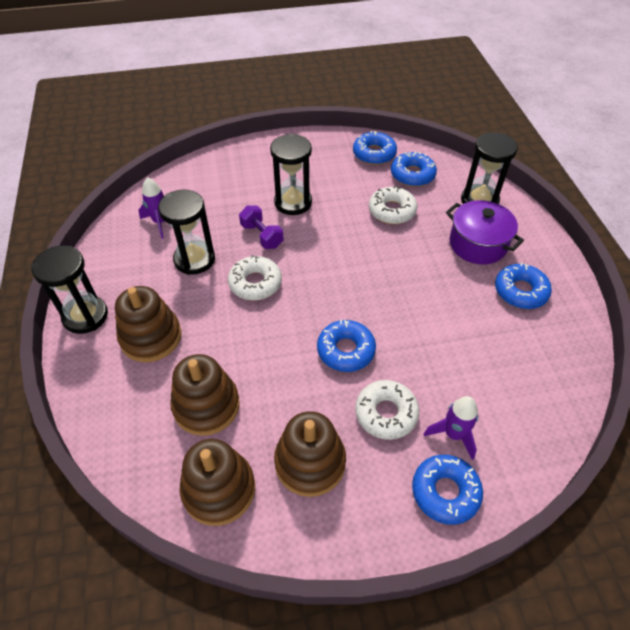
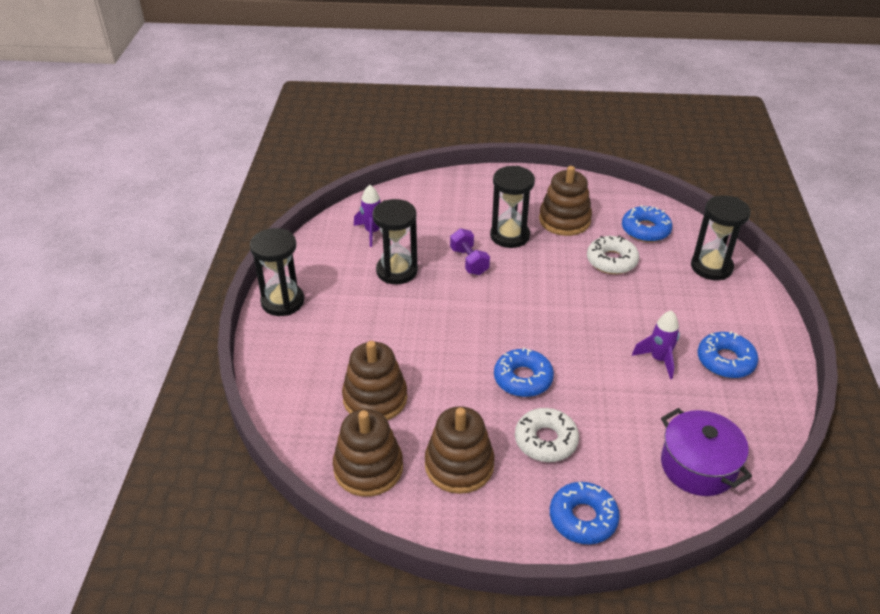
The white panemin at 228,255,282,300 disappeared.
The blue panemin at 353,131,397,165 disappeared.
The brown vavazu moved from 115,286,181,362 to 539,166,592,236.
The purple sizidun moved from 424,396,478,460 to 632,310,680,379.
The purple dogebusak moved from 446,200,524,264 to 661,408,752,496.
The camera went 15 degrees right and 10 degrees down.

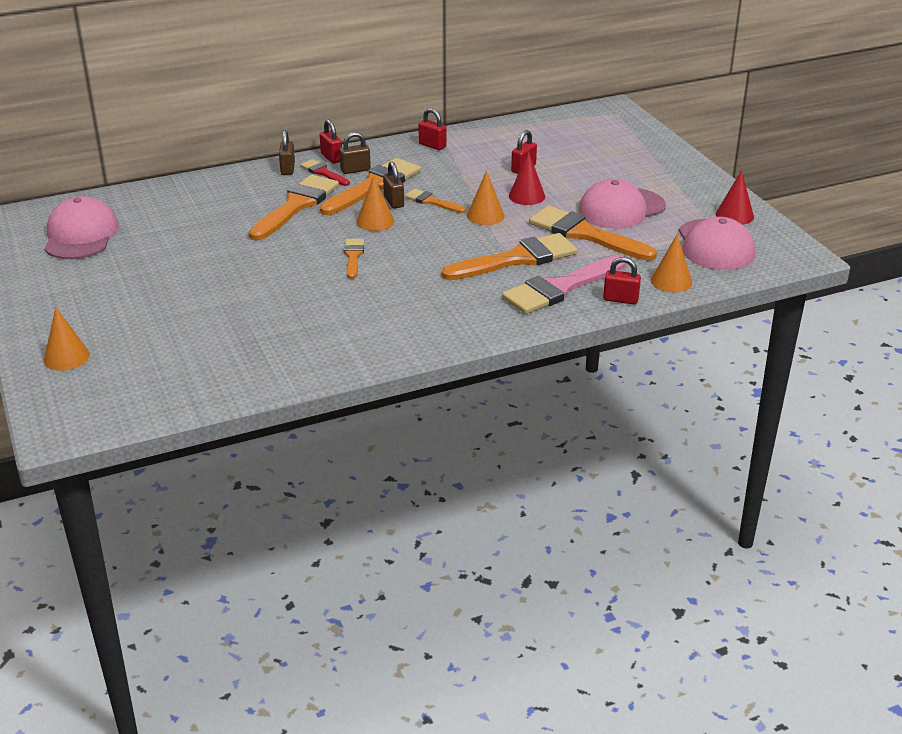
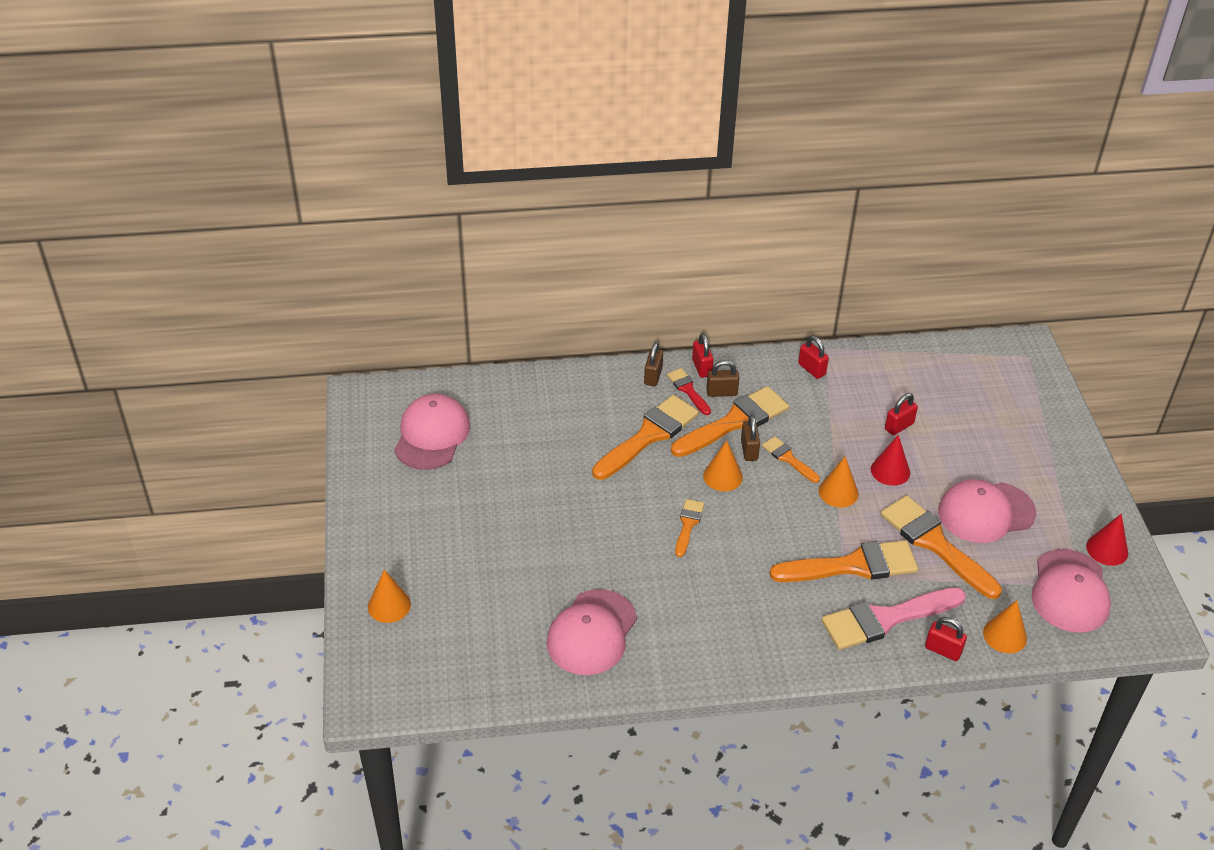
The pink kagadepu at 546,589,637,675 appeared.
The camera went 15 degrees right and 10 degrees up.

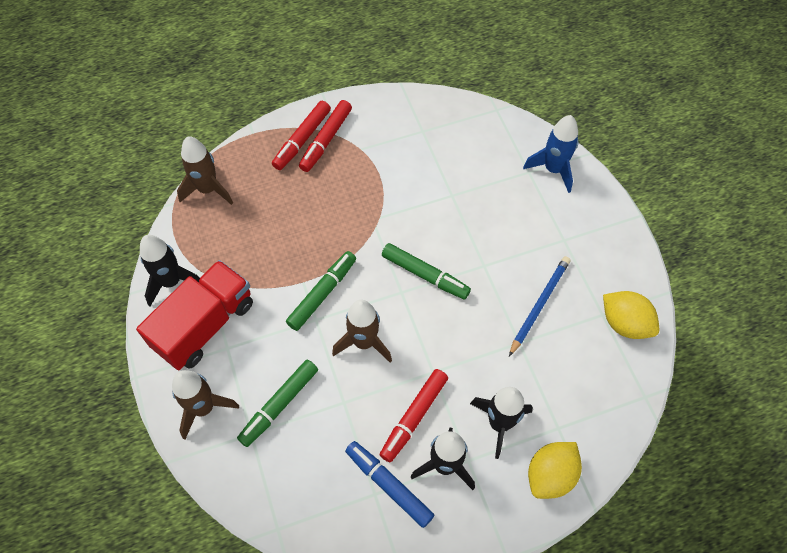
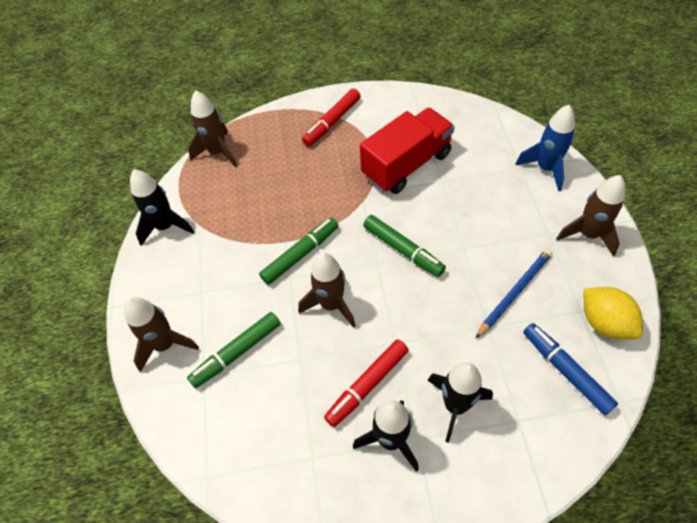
The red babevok at 272,101,331,170 disappeared.
The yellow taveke at 528,442,582,499 disappeared.
The brown sizidun at 556,175,625,257 appeared.
The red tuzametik moved from 136,260,253,370 to 360,108,455,194.
The blue babevok moved from 345,441,434,528 to 523,323,618,415.
The camera went 15 degrees right and 5 degrees down.

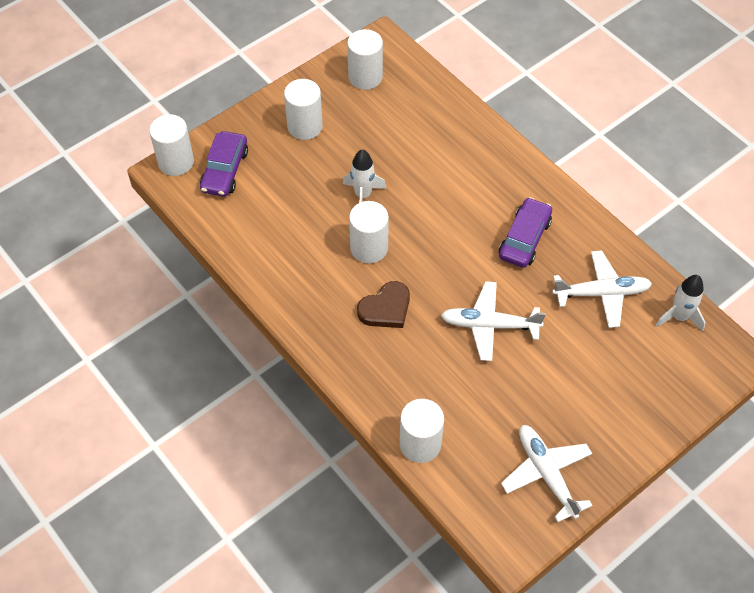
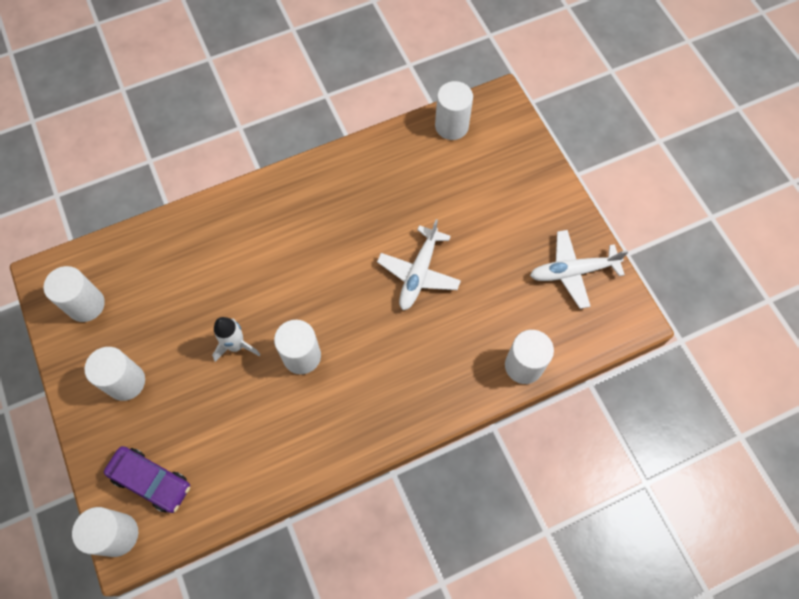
The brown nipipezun at 357,281,410,328 disappeared.
The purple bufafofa at 499,197,552,268 disappeared.
The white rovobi at 552,250,652,328 disappeared.
The white sizidun at 656,275,705,332 was replaced by the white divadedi at 435,81,473,140.
The camera went 75 degrees left and 10 degrees up.

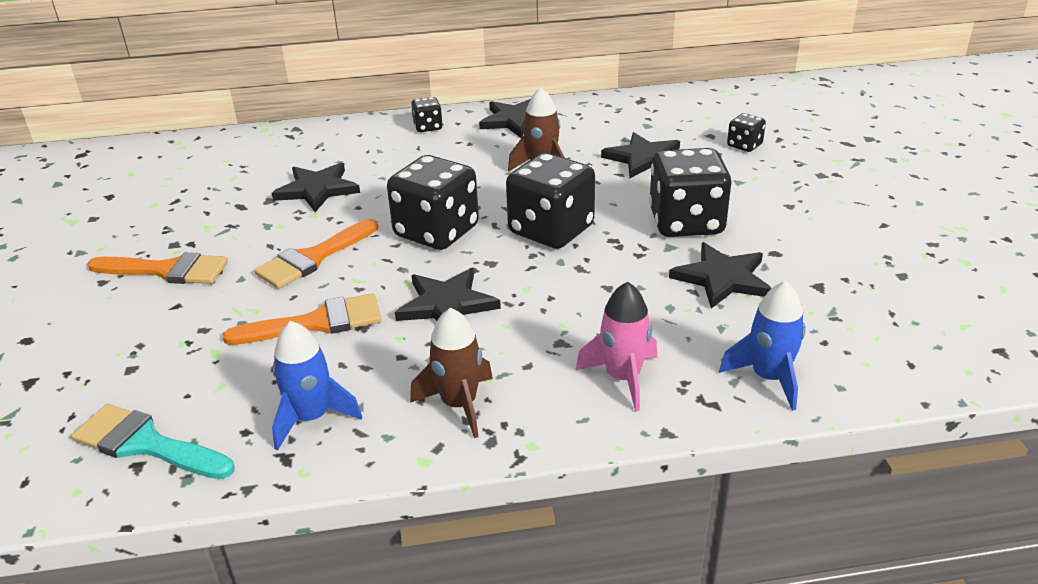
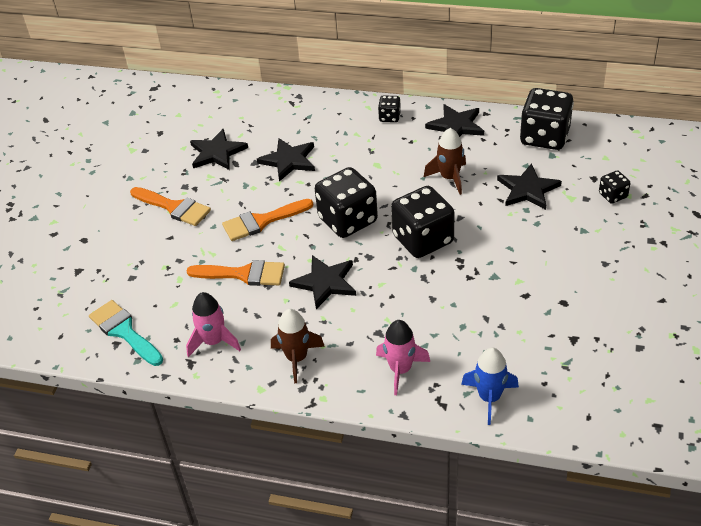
The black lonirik moved from 649,148,731,237 to 520,88,574,150.
The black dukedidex moved from 669,242,771,309 to 190,129,248,170.
The blue sizidun at 272,321,362,450 became the pink sizidun at 186,292,241,357.
The camera went 25 degrees right and 10 degrees up.

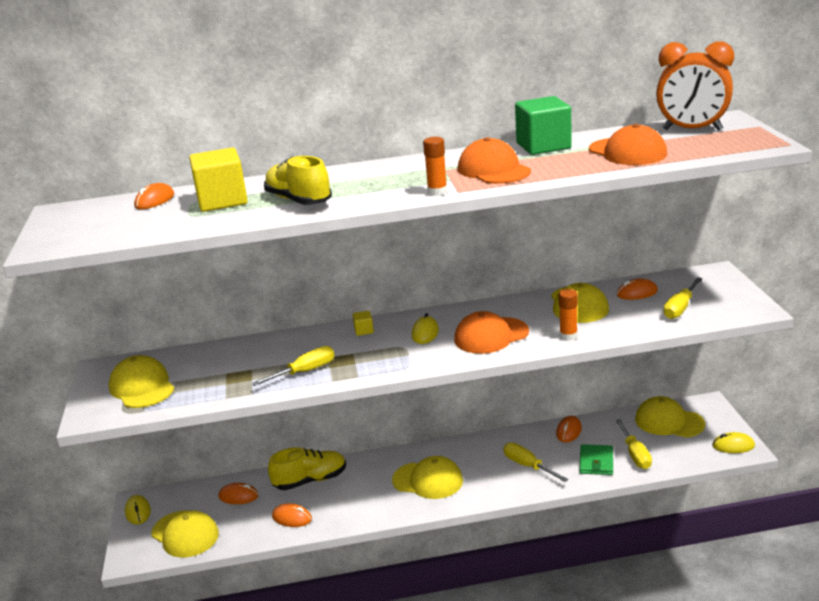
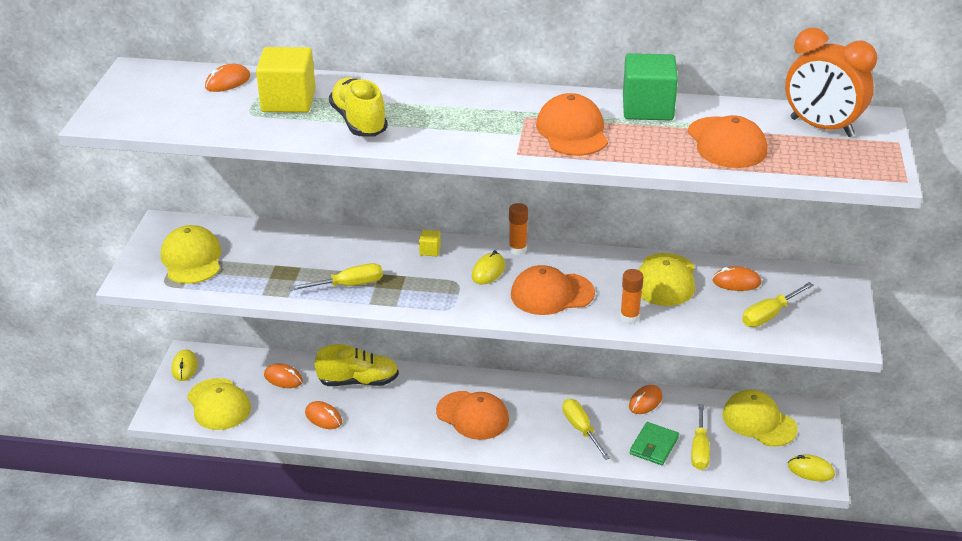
The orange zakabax moved from 423,137,447,196 to 509,203,528,255.
The yellow kagadepu at 392,456,463,499 became the orange kagadepu at 436,391,509,440.
The camera went 15 degrees right and 10 degrees up.

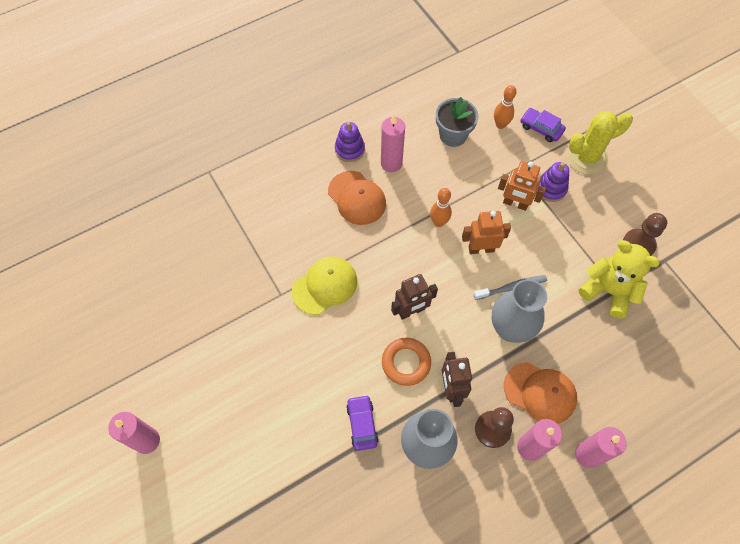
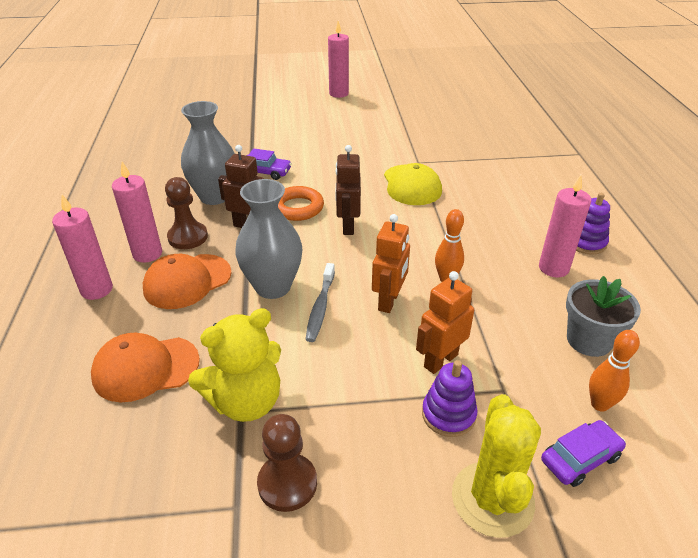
The orange kagadepu moved from 328,171,386,225 to 91,333,200,402.
The camera went 115 degrees right and 25 degrees down.

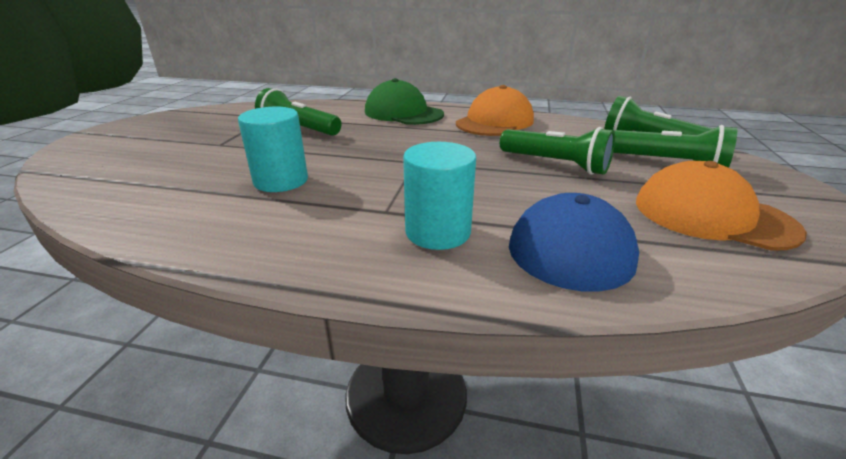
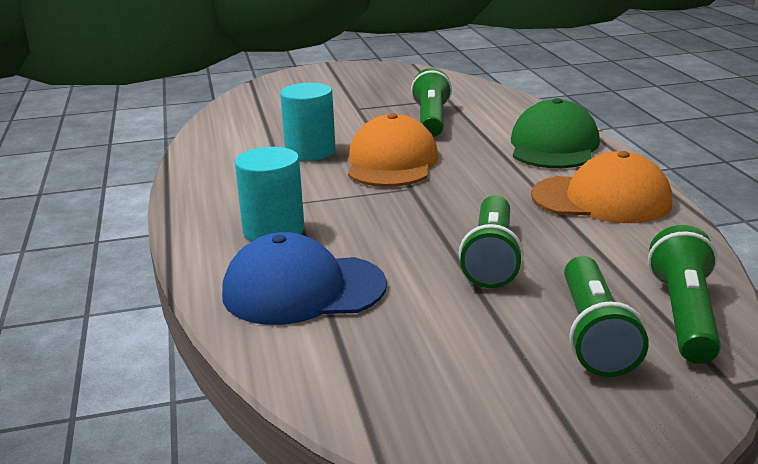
The orange kagadepu moved from 636,161,807,251 to 348,113,438,187.
The camera went 65 degrees right and 5 degrees down.

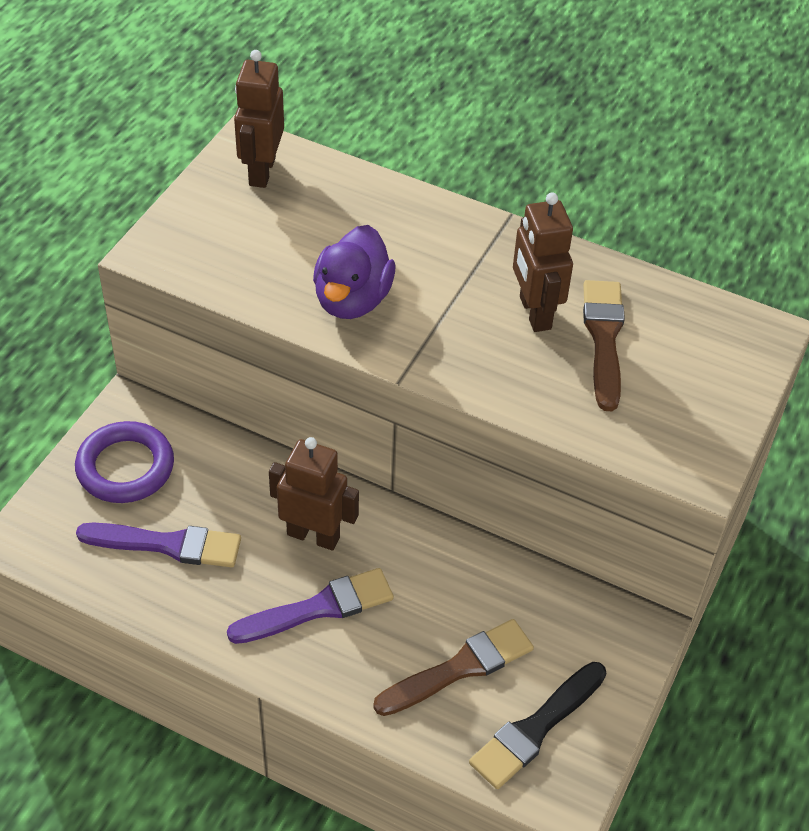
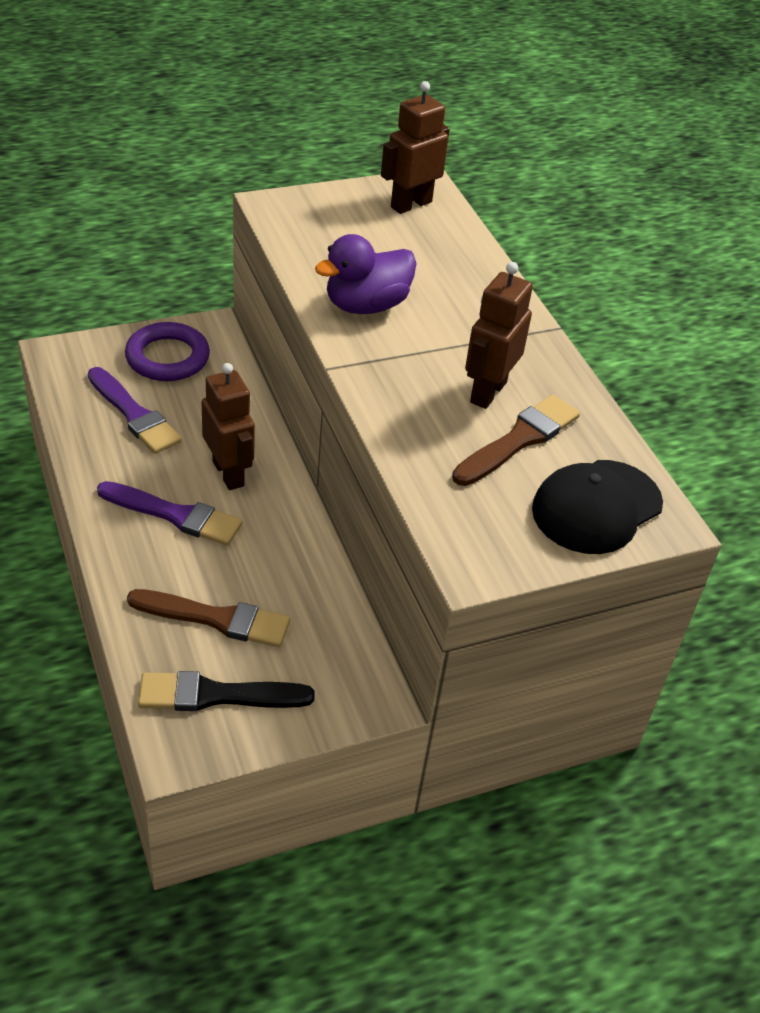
The black kagadepu at 532,460,663,554 appeared.
The camera went 40 degrees right and 5 degrees down.

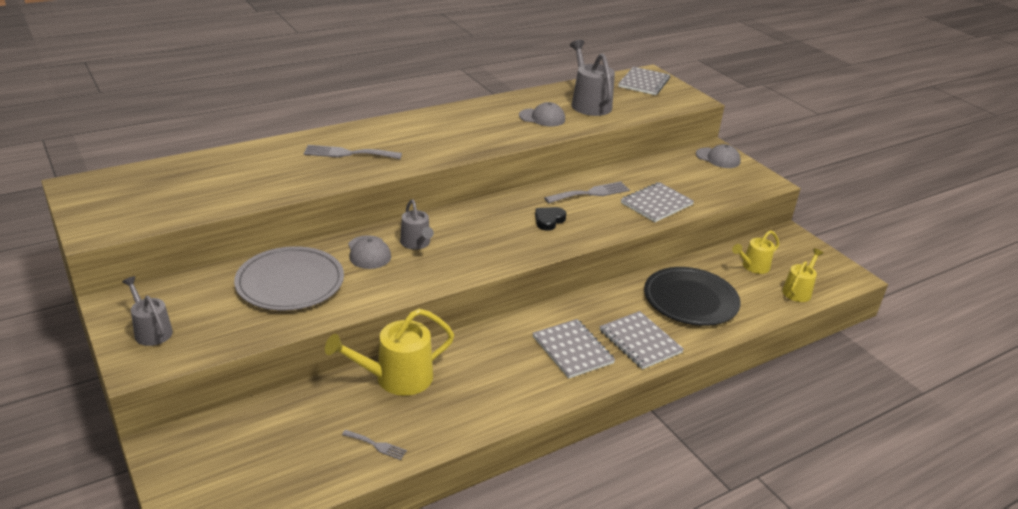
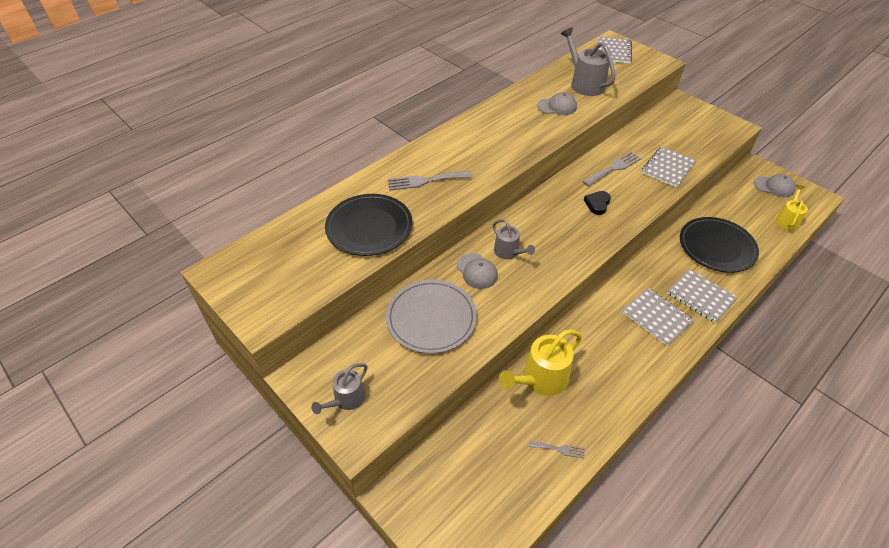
The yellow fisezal at 732,230,779,274 disappeared.
The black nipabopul at 325,194,413,256 appeared.
The grey kagadepu moved from 696,144,741,168 to 754,174,796,197.
The grey fisezal at 122,276,173,346 turned 90 degrees counterclockwise.
The camera went 10 degrees left and 15 degrees up.

